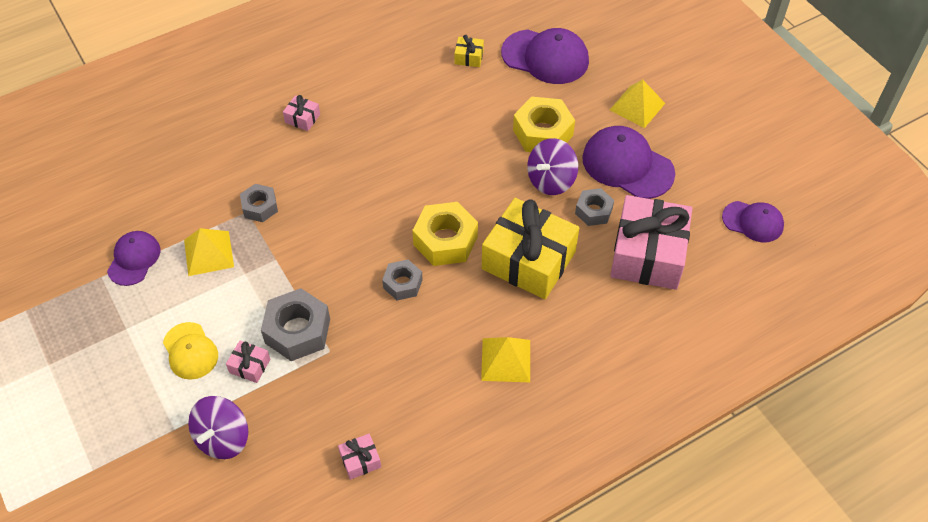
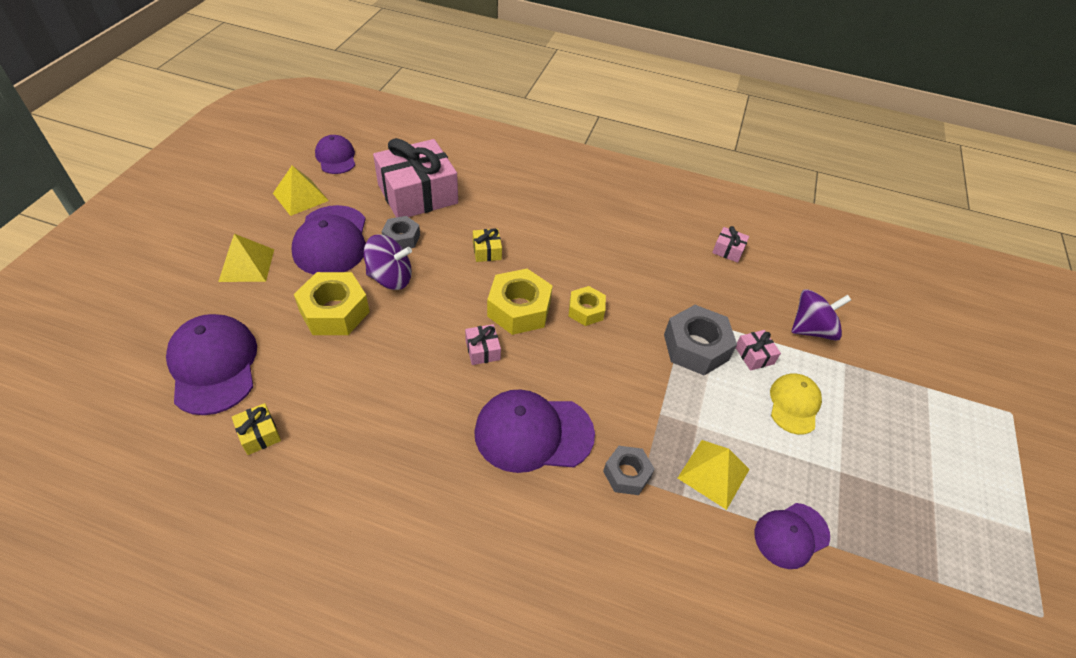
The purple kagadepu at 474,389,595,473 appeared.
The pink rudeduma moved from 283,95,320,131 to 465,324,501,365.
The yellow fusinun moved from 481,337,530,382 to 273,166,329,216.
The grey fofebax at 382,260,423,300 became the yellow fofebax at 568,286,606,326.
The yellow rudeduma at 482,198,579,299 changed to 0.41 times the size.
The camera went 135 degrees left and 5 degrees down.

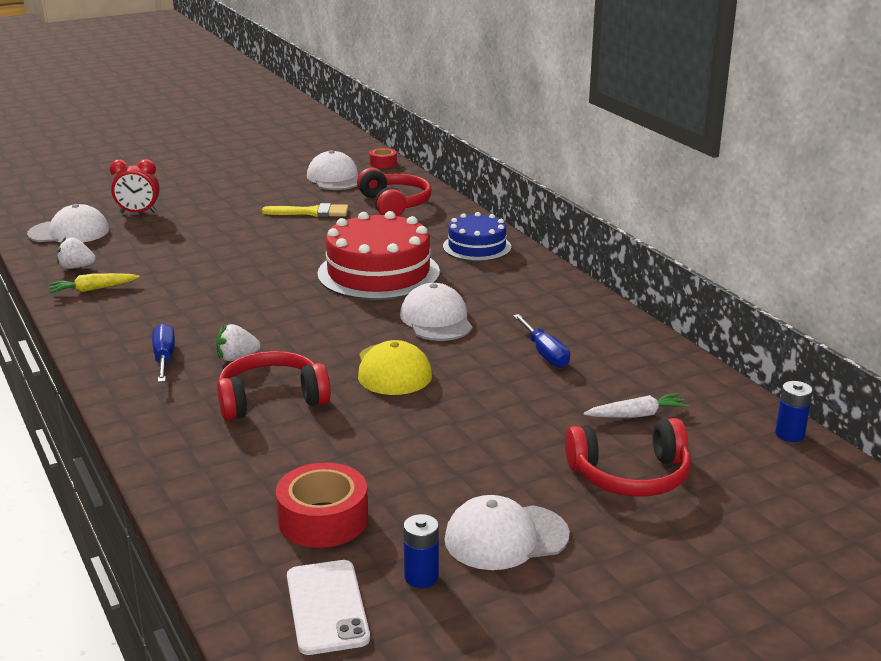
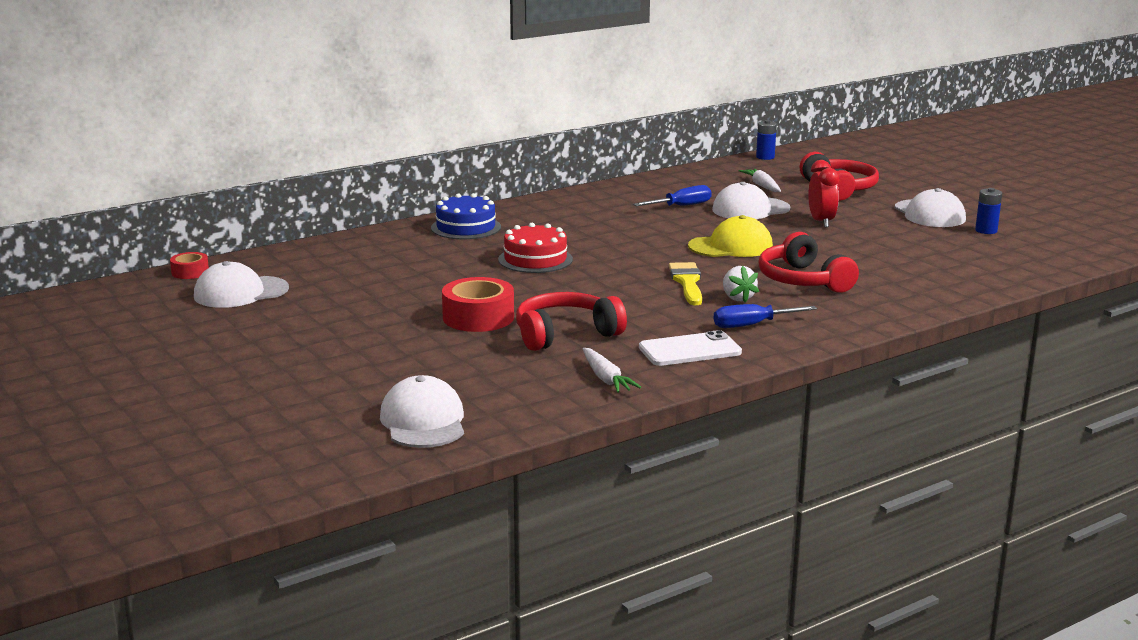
The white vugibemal at 57,237,96,269 disappeared.
The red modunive moved from 110,159,160,213 to 808,160,839,228.
The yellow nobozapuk moved from 262,203,348,217 to 669,262,702,305.
The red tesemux moved from 276,462,368,548 to 442,277,514,332.
The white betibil moved from 287,560,370,655 to 639,330,742,366.
The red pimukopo moved from 357,168,432,216 to 516,292,627,351.
The white kagadepu moved from 400,283,473,341 to 712,182,790,219.
The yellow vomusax at 49,273,140,293 became the white vomusax at 583,348,641,393.
The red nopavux at 317,211,440,300 changed to 0.59 times the size.
The camera went 95 degrees left and 5 degrees down.

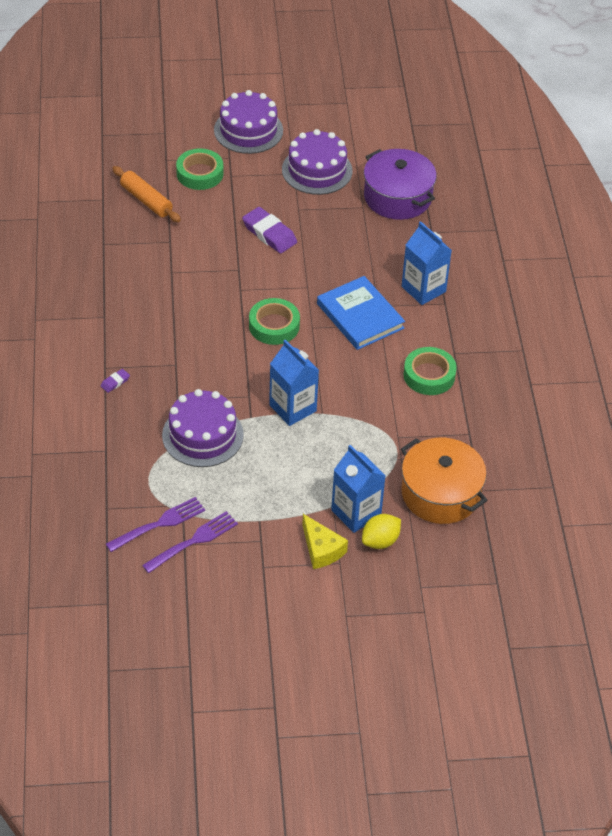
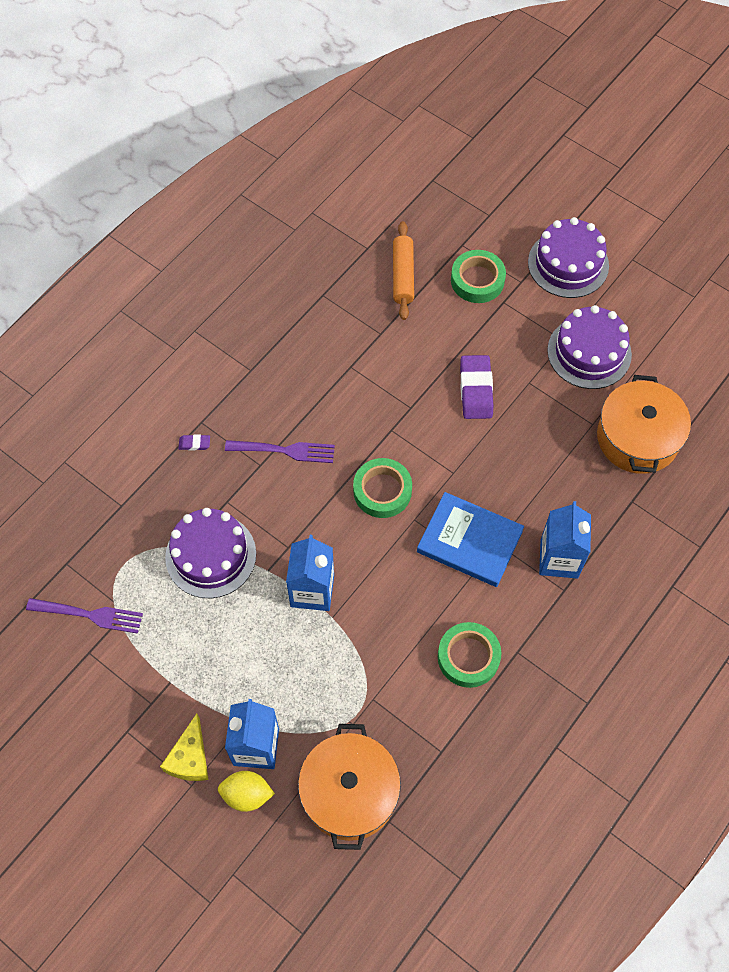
The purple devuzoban moved from 142,511,238,573 to 225,440,335,463.
The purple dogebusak at 364,149,437,220 became the orange dogebusak at 597,375,691,474.
The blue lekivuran at 317,276,405,350 turned 75 degrees counterclockwise.
The camera went 45 degrees right and 15 degrees up.

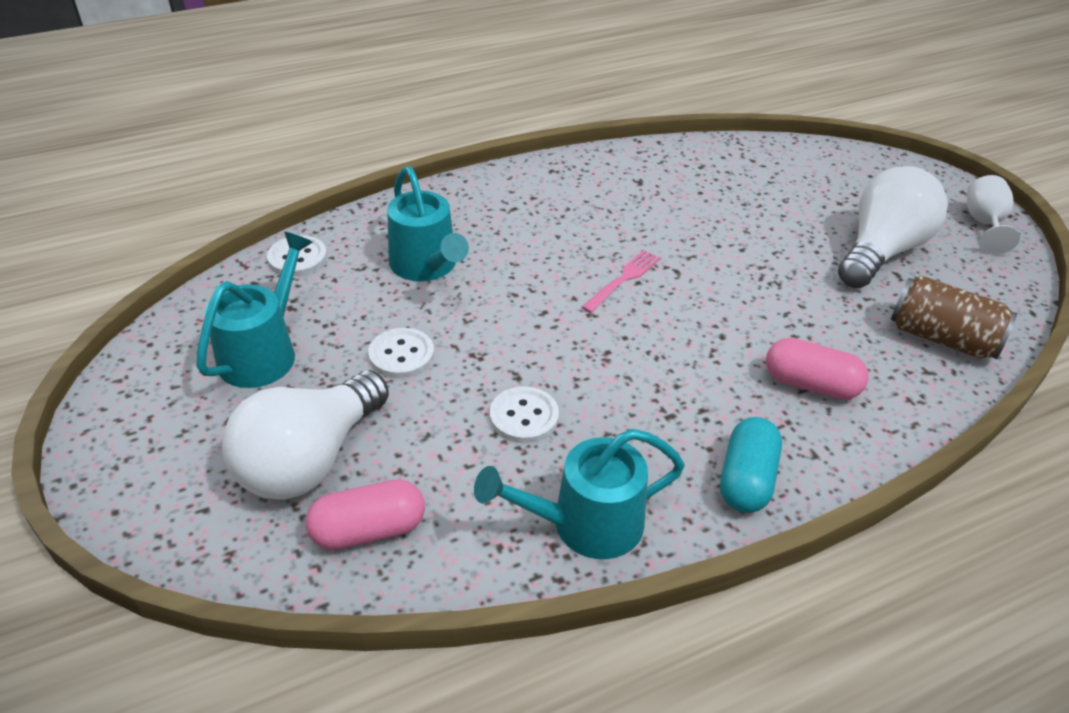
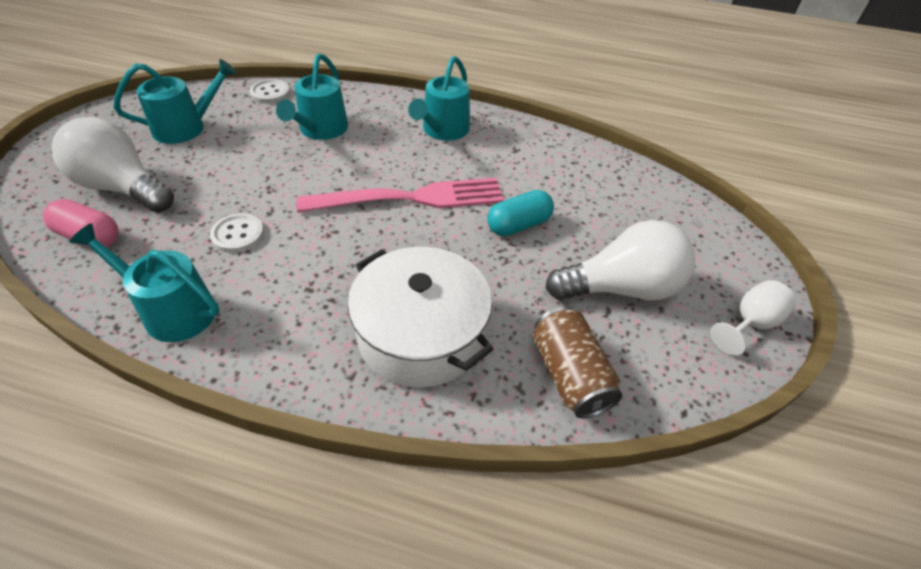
The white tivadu at 368,328,434,378 disappeared.
The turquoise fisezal at 408,56,470,141 appeared.
The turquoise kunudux moved from 720,417,782,513 to 487,190,554,236.
The pink kunudux at 766,338,869,400 was replaced by the white dogebusak at 347,247,493,388.
The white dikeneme at 222,370,389,499 turned 45 degrees clockwise.
The pink devuzoban at 581,250,660,313 changed to 2.22 times the size.
The camera went 40 degrees right and 5 degrees up.

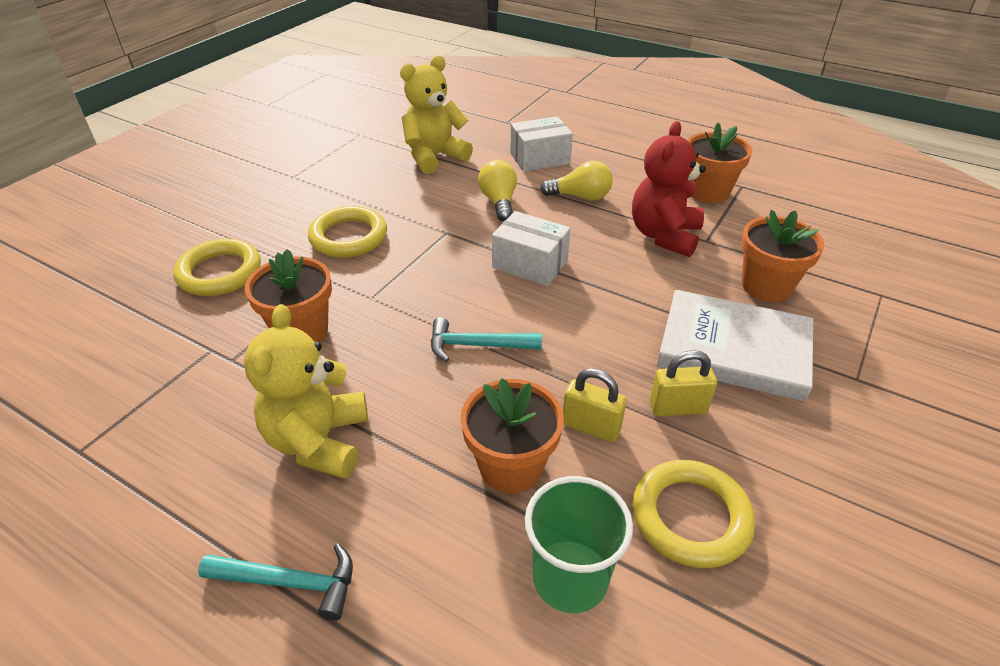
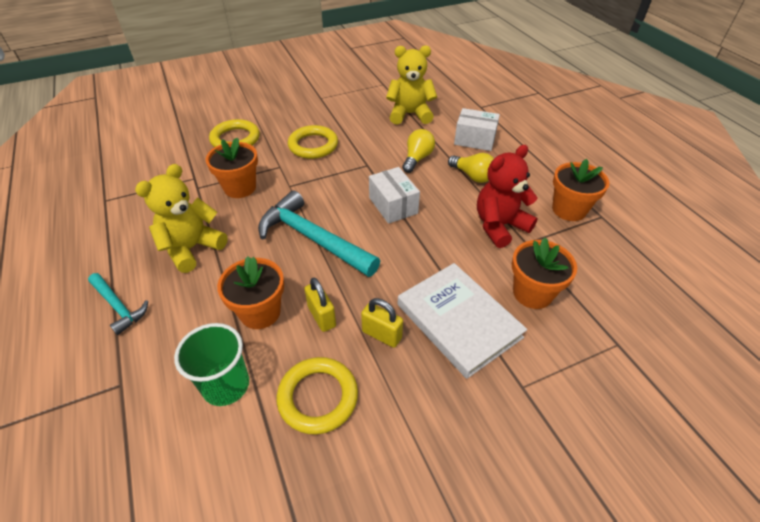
The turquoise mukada at 431,317,542,362 changed to 1.84 times the size.
The camera went 35 degrees right and 5 degrees up.

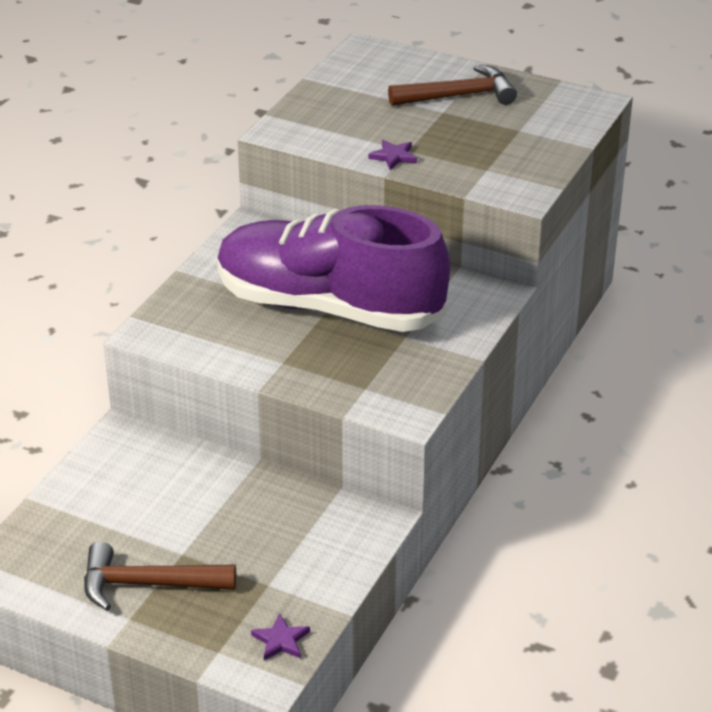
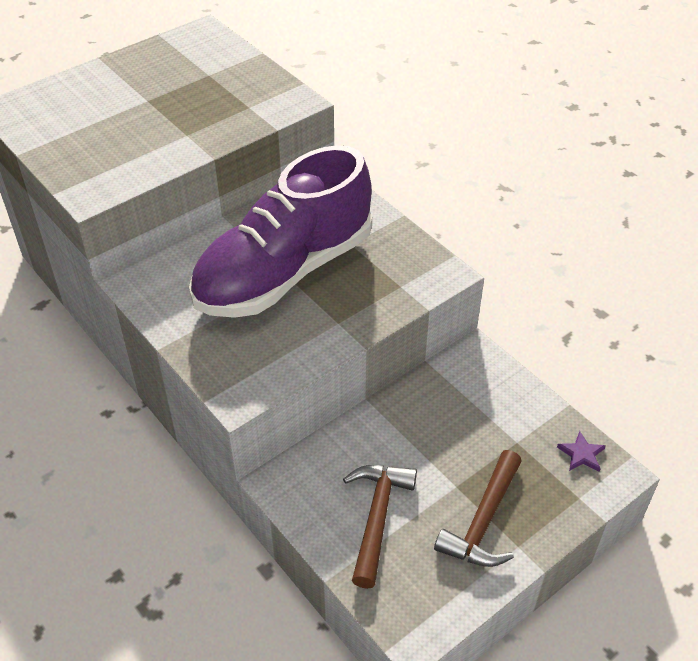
The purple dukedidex at 369,140,417,170 disappeared.
The brown mukada moved from 388,65,517,106 to 343,465,417,589.
The camera went 65 degrees left and 10 degrees up.

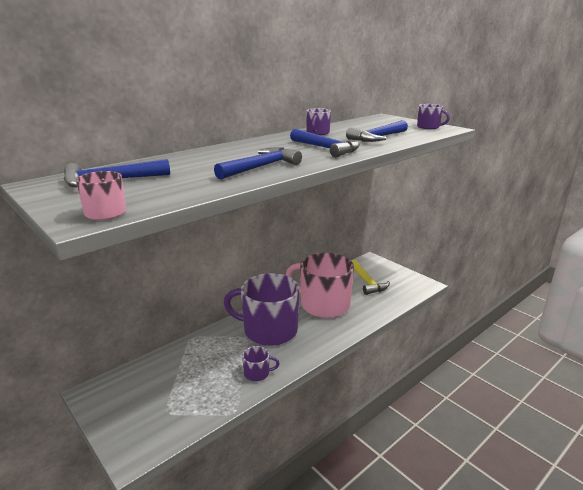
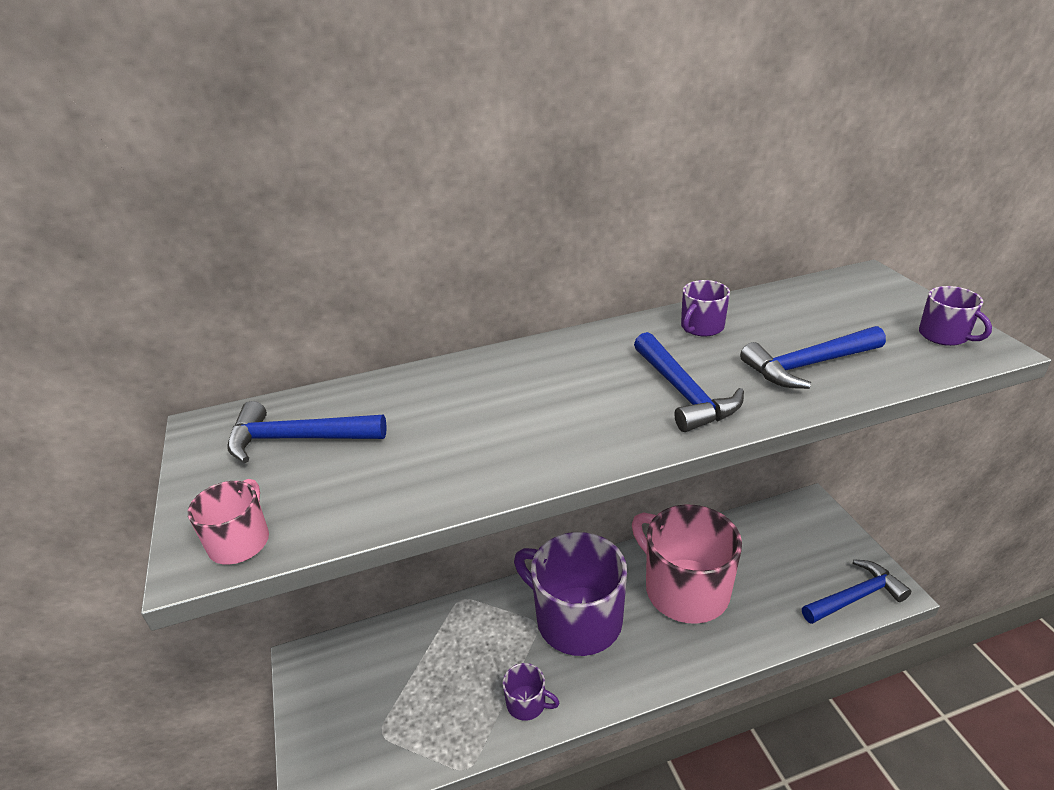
The yellow mukada at 352,260,390,295 disappeared.
The blue mukada moved from 214,148,302,179 to 802,559,911,624.
The camera went 25 degrees right and 10 degrees up.

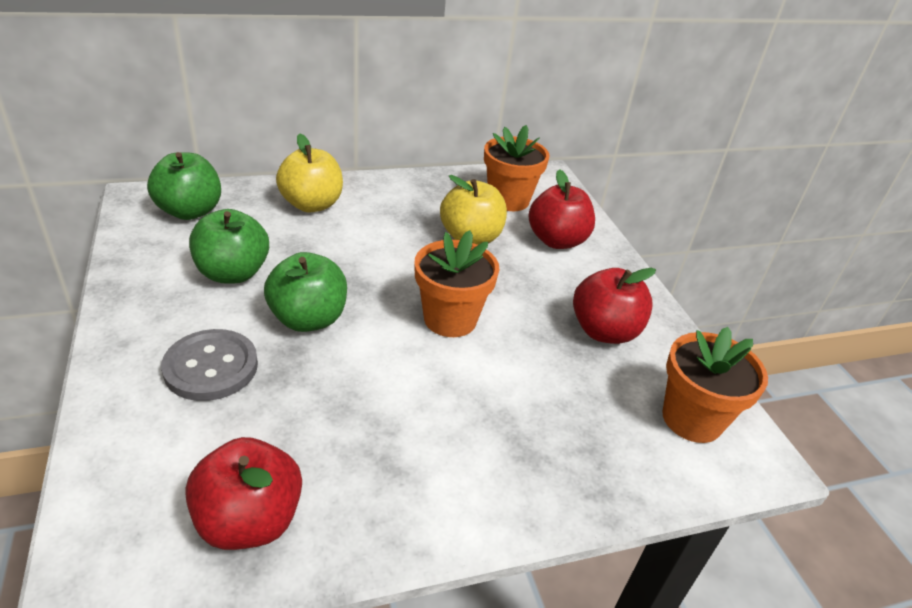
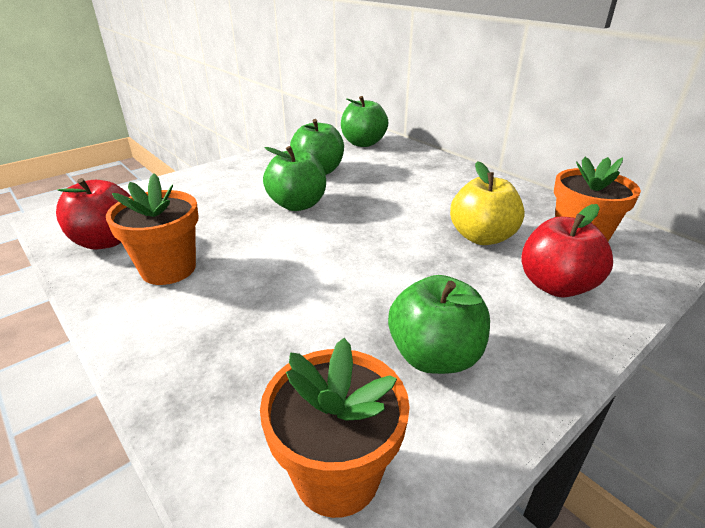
The grey tivadu at 161,329,258,401 disappeared.
The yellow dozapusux at 276,134,343,213 disappeared.
The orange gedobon moved from 414,230,499,337 to 106,173,199,285.
The red dozapusux at 573,268,656,344 became the green dozapusux at 388,275,490,374.
The camera went 70 degrees right and 5 degrees down.

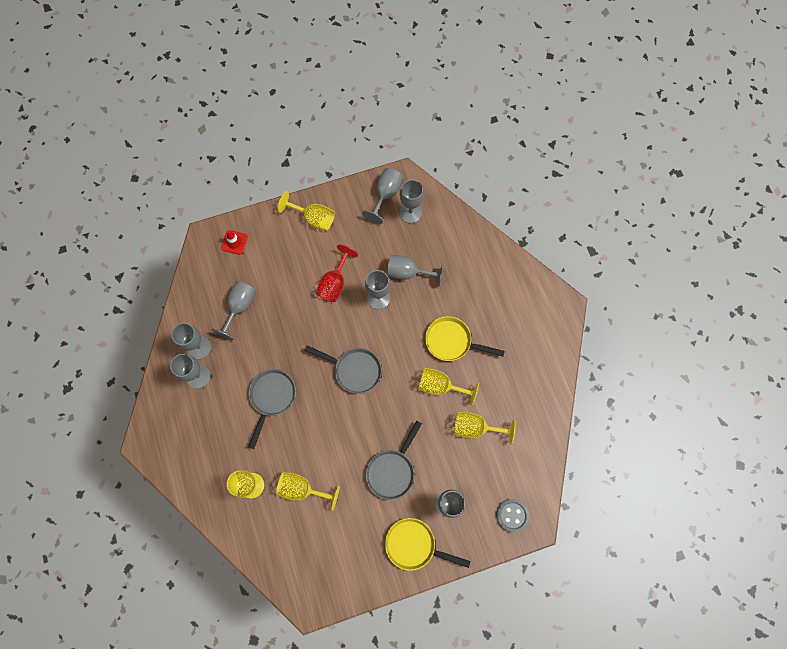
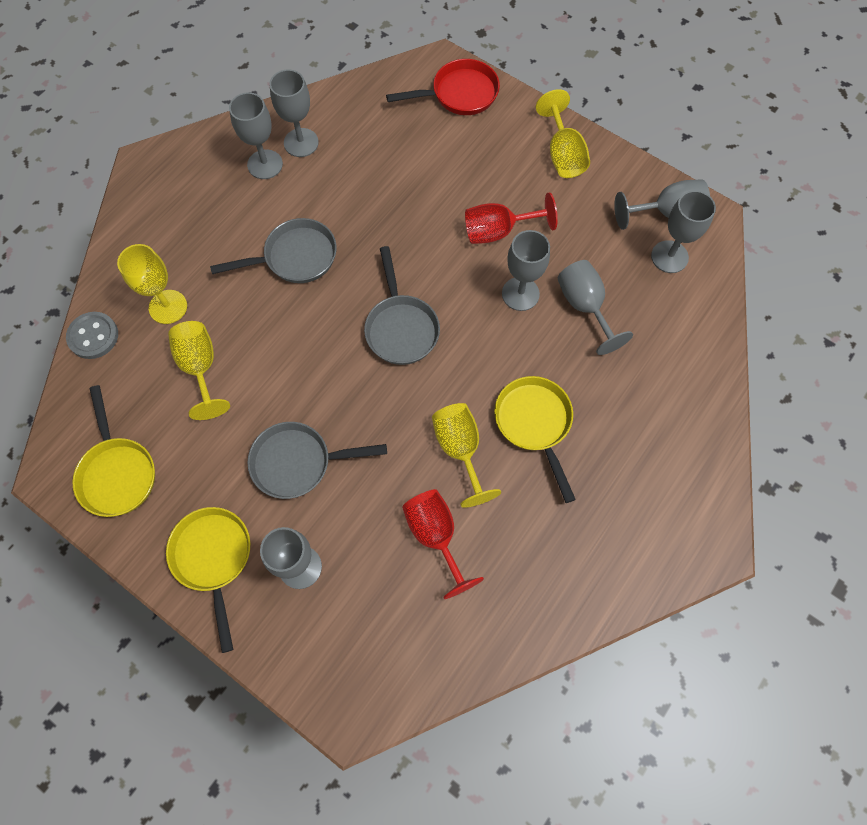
The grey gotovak at 211,281,256,340 disappeared.
The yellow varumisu at 72,385,155,517 appeared.
The grey tivadu moved from 496,499,529,533 to 66,312,118,359.
The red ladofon at 221,230,248,255 was replaced by the red varumisu at 386,59,500,115.
The yellow gotovak at 454,412,516,445 became the red gotovak at 402,489,484,599.
The camera went 55 degrees right and 5 degrees down.

